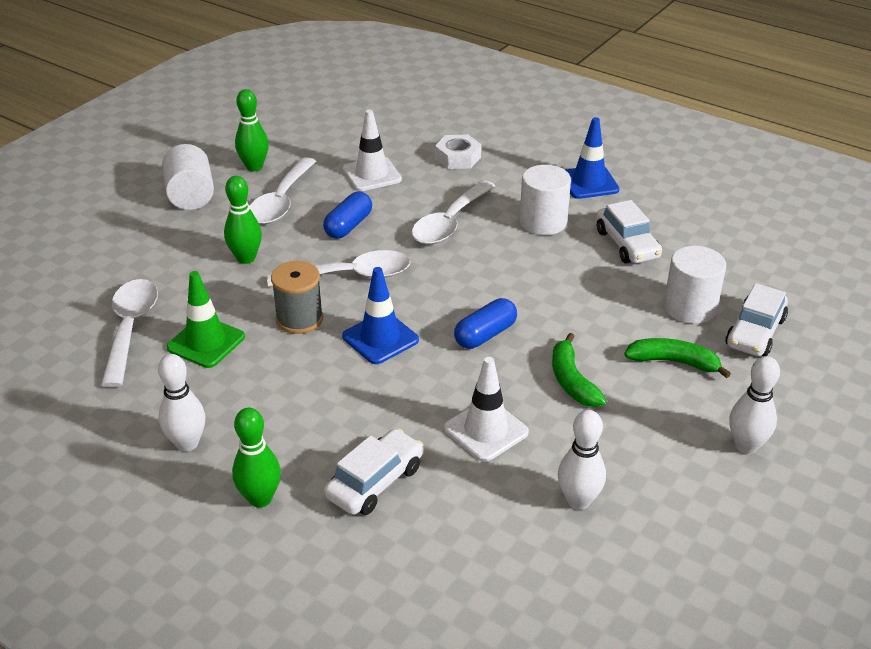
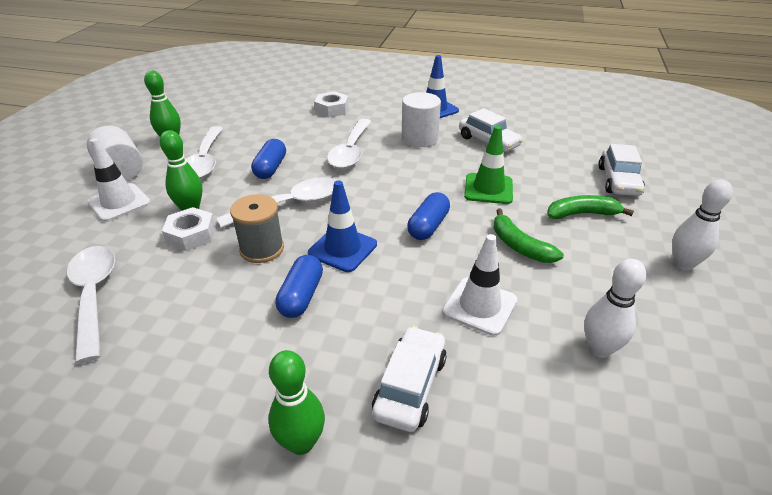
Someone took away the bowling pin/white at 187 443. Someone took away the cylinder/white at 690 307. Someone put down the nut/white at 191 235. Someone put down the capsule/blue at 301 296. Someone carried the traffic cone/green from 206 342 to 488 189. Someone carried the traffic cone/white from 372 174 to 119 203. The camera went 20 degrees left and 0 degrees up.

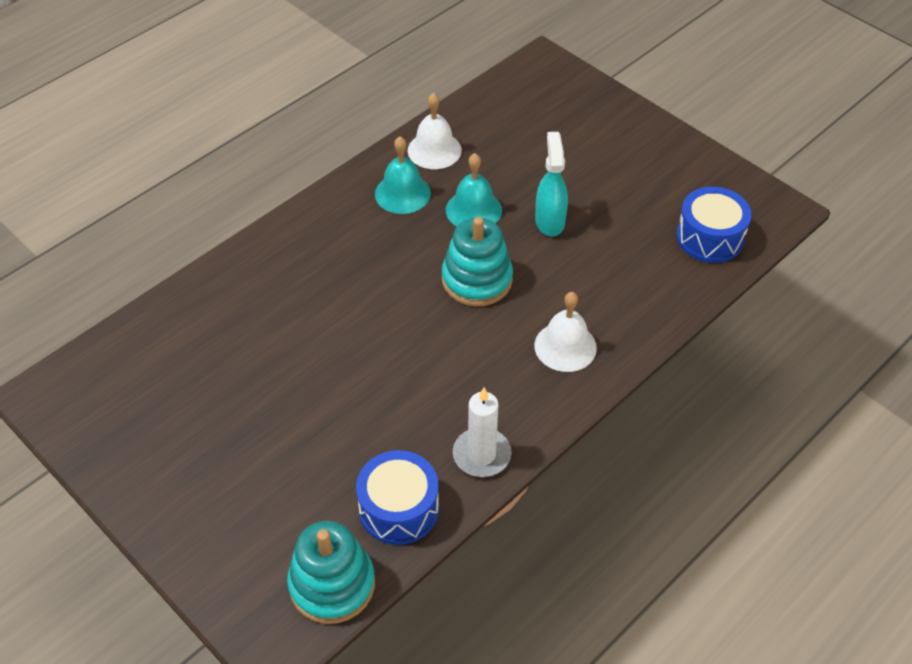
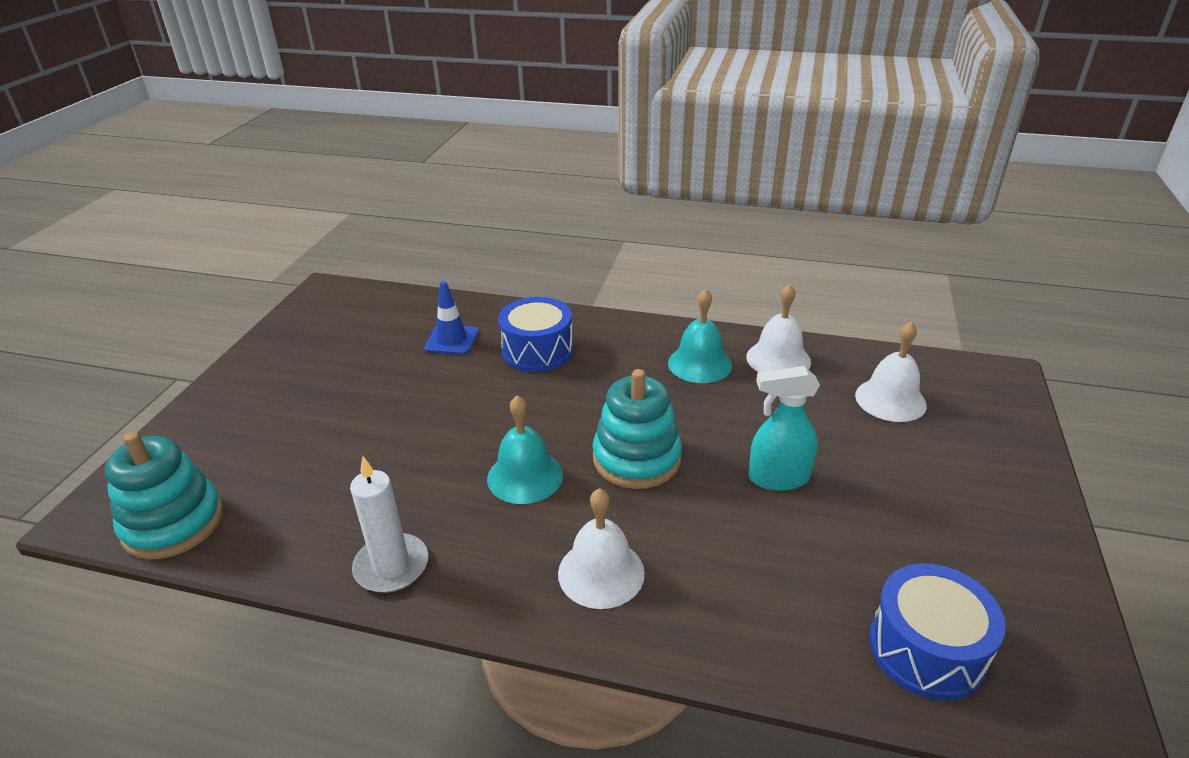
Someone put down the traffic cone/blue at 452 340. Someone put down the bell/white at 890 400. Someone carried the drum/blue from 399 509 to 537 351. Someone carried the bell/turquoise from 473 210 to 525 476. Someone rotated the spray bottle/turquoise at 549 221 by 150 degrees counterclockwise. The camera went 60 degrees right and 15 degrees down.

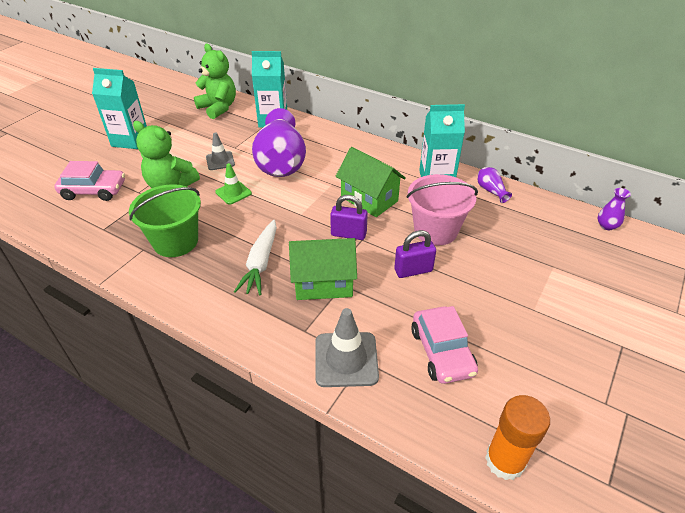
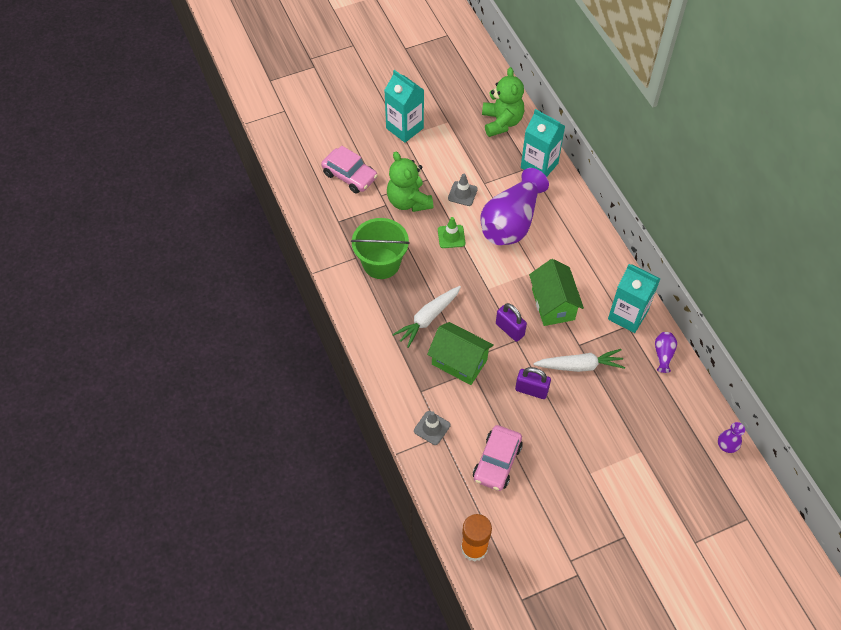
Someone swapped the bucket/pink at 435 230 for the carrot/white at 580 366. Someone scaled the traffic cone/grey at 346 359 by 0.62. The camera went 35 degrees right and 15 degrees up.

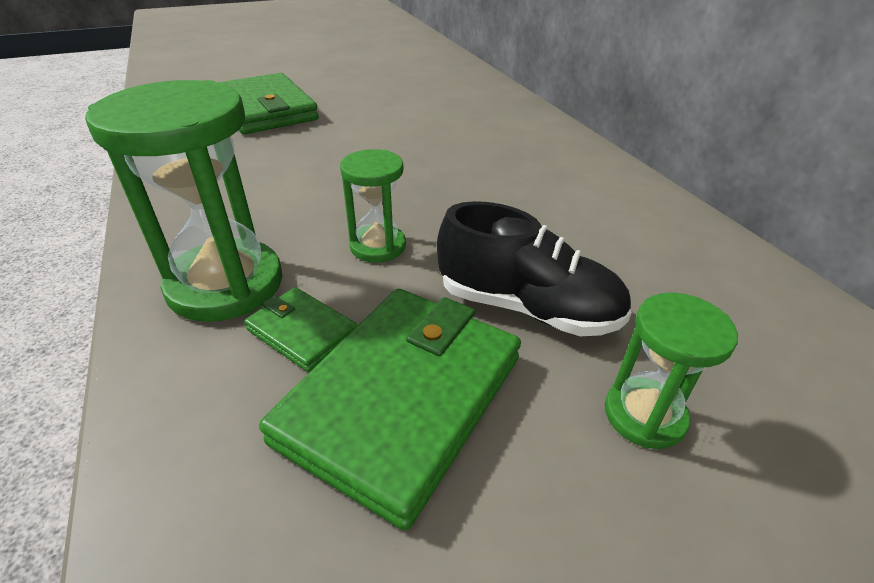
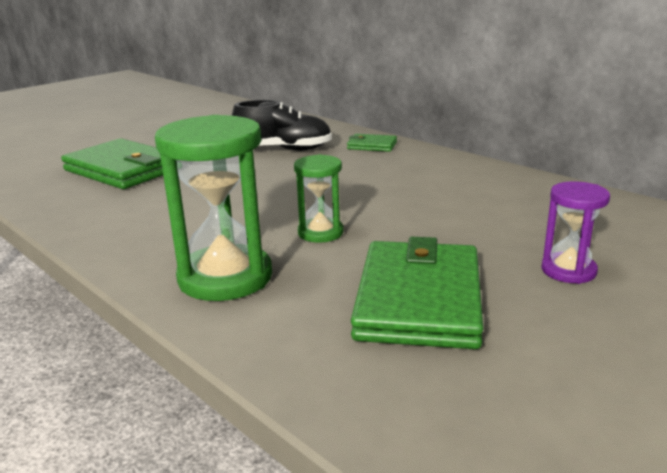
Someone carried the wallet/green from 302 332 to 372 145. Someone carried the shoe/black from 527 308 to 284 149. Someone repainted the hourglass/green at 644 415, which became the hourglass/purple at 568 271. The camera went 20 degrees left and 15 degrees down.

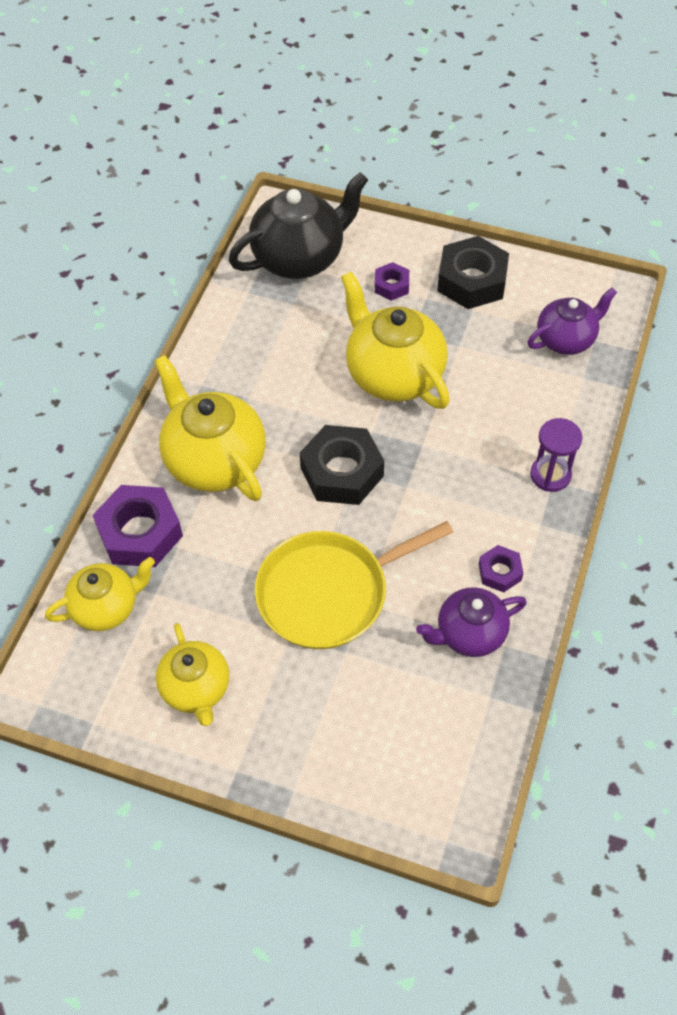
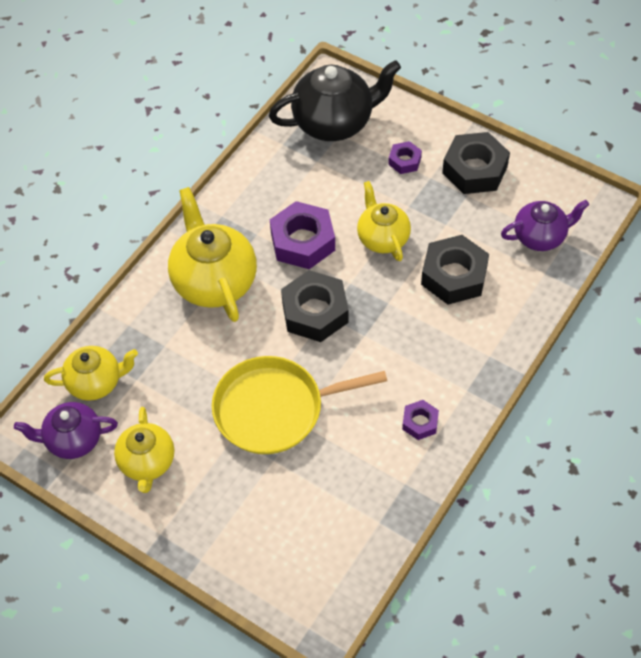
Someone took away the hourglass/purple at 550 475. Someone put down the nut/black at 454 275. Someone carried the nut/purple from 140 533 to 302 241. Someone carried the teapot/purple from 469 634 to 73 440. Someone scaled the teapot/yellow at 393 374 by 0.62. The camera went 15 degrees right and 0 degrees up.

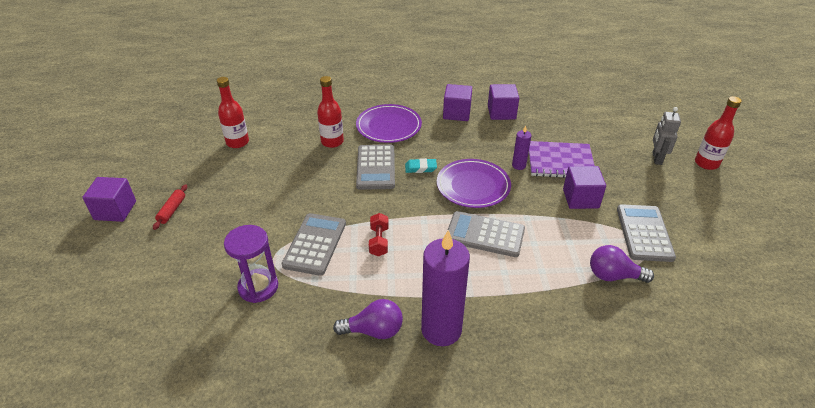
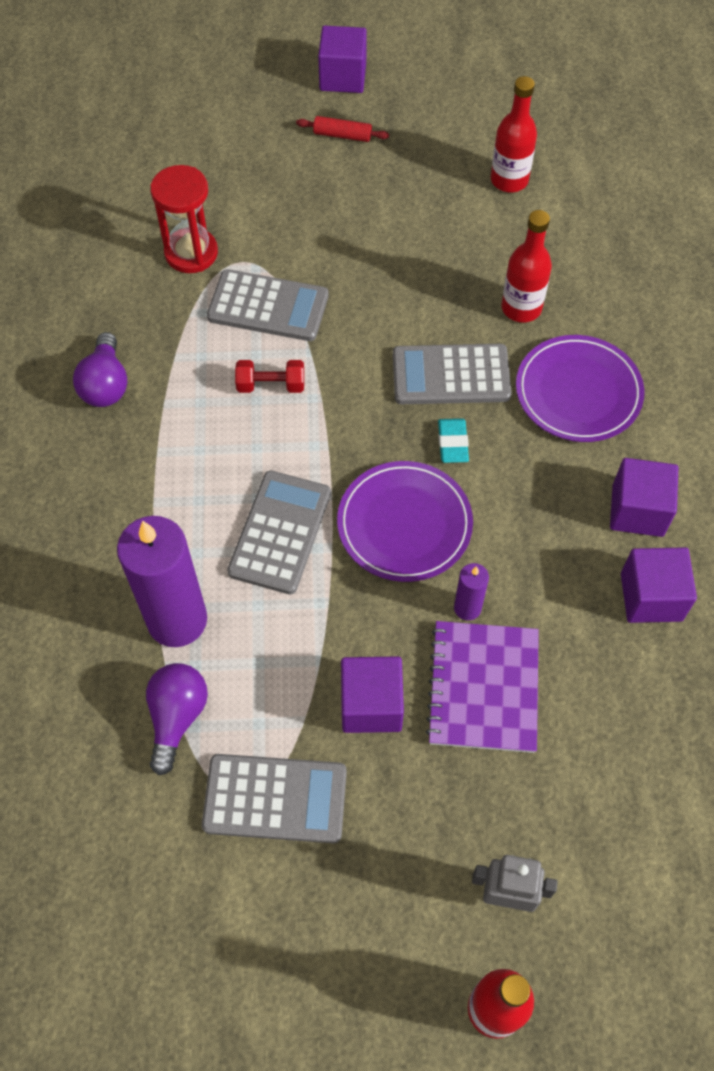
Someone carried the candle/purple from 441 330 to 177 620. Someone repainted the hourglass/purple at 258 287, which became the hourglass/red at 191 253. The camera went 90 degrees right and 20 degrees up.

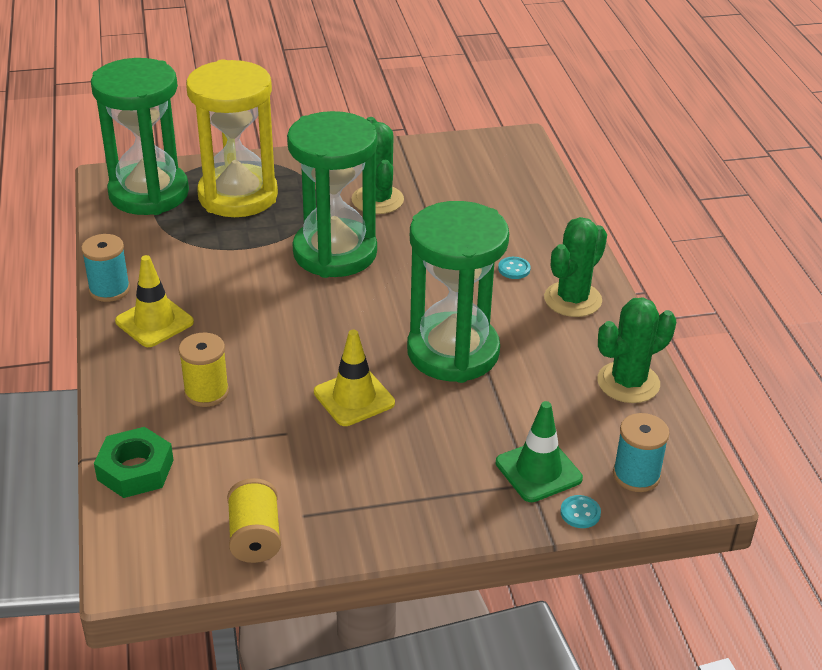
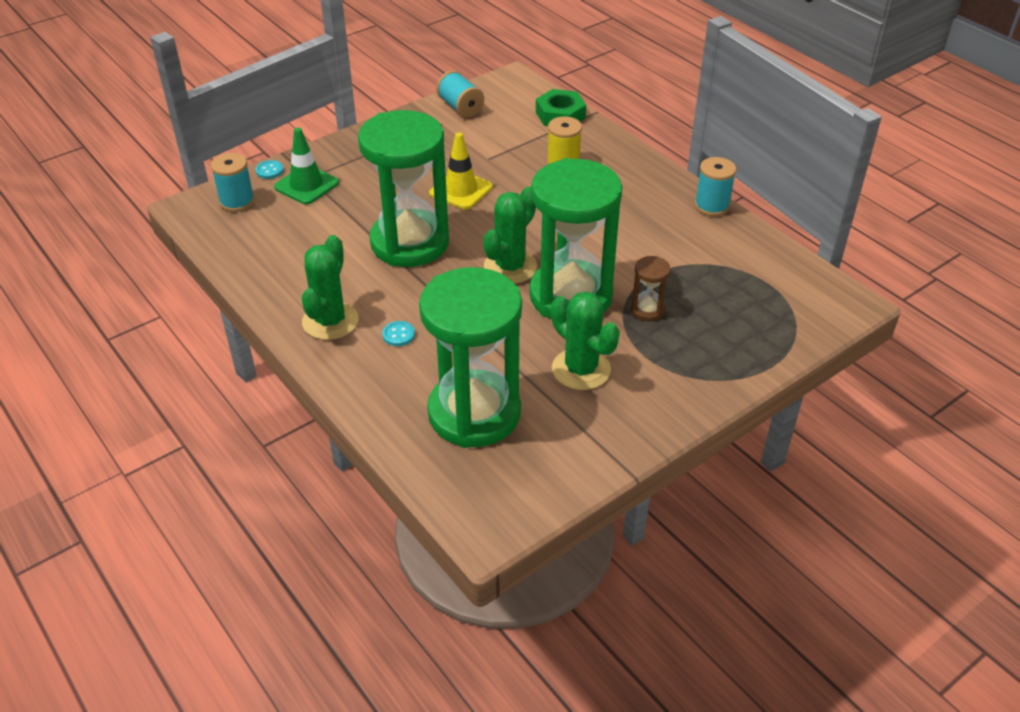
Someone took away the traffic cone/yellow at 154 322. Someone took away the hourglass/yellow at 238 196. Someone put down the hourglass/brown at 647 310. Someone carried the hourglass/green from 149 193 to 474 413. Someone carried the cactus/green from 628 383 to 510 267. Someone repainted the spool/yellow at 255 537, which became the spool/turquoise at 460 107. The camera went 155 degrees right and 5 degrees up.

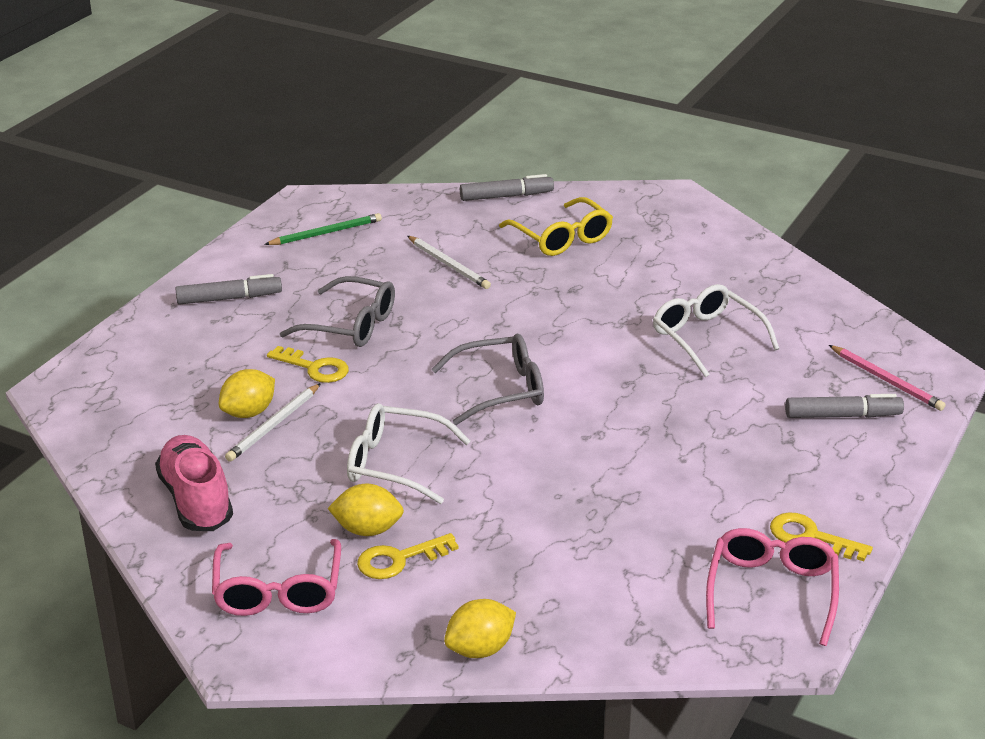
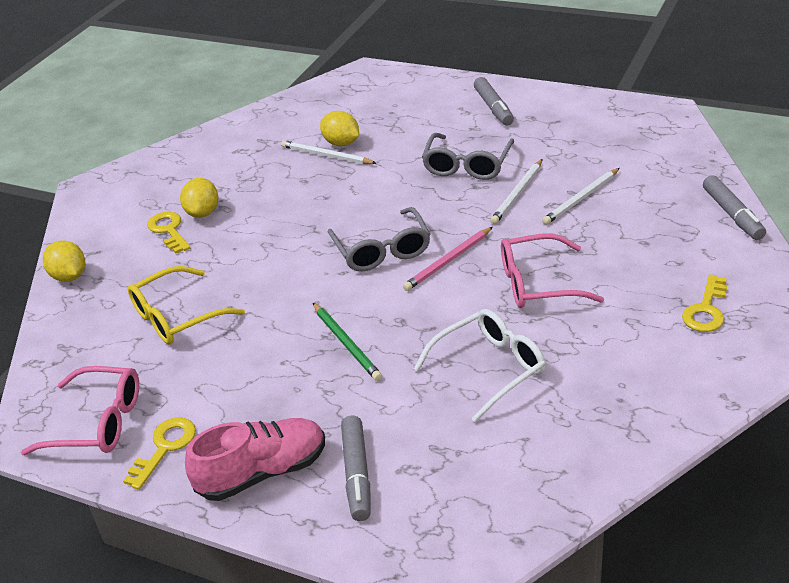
Someone took away the glasses/white at 395 464. Someone put down the pencil/white at 518 193. Someone carried the shoe/pink from 196 500 to 262 472. Someone carried the glasses/pink from 278 591 to 537 283. Someone carried the pencil/green from 325 233 to 346 343. Someone carried the key/yellow from 314 368 to 706 310. Someone carried the glasses/yellow from 561 238 to 176 317. Someone carried the pencil/pink from 886 380 to 448 261. The camera went 90 degrees right and 5 degrees up.

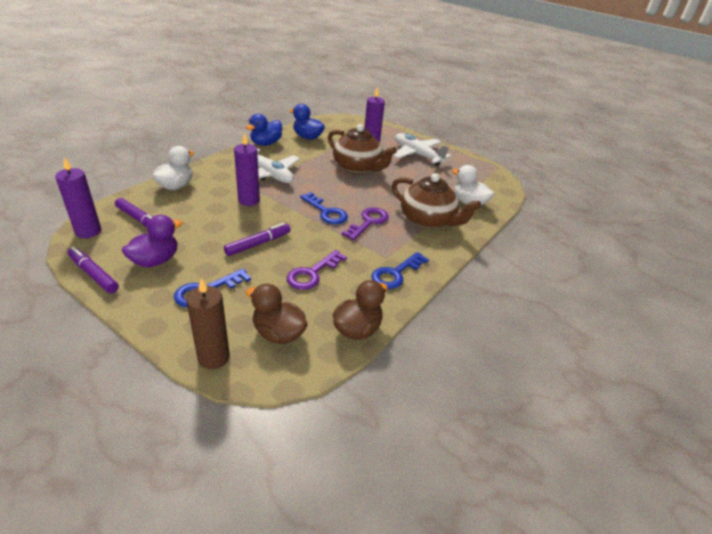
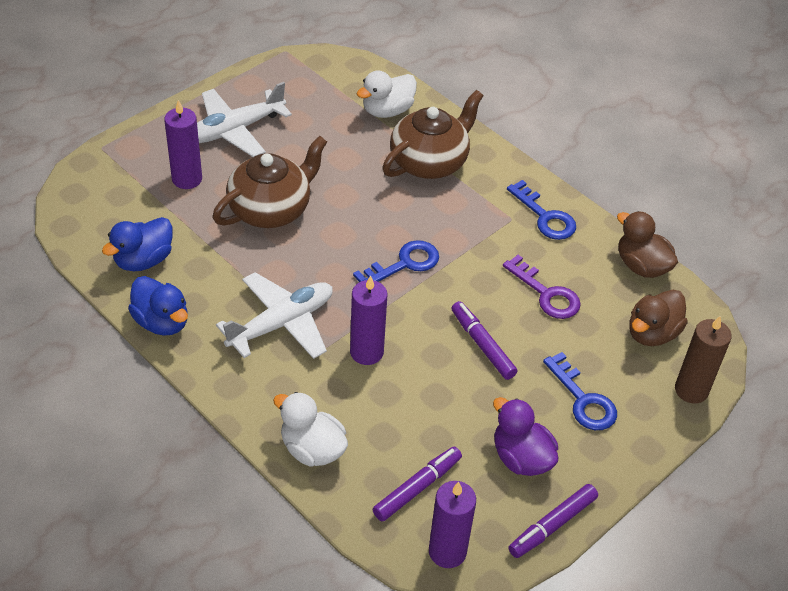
Someone took away the key/purple at 368 222. The camera went 80 degrees left and 10 degrees up.

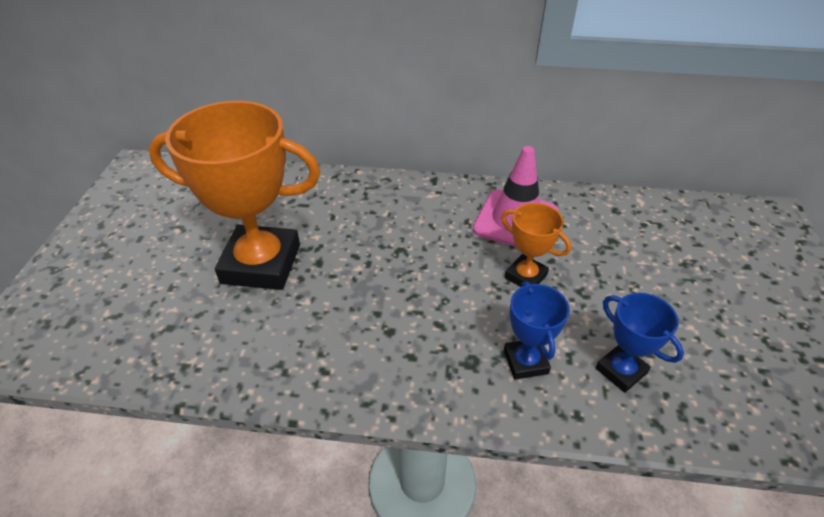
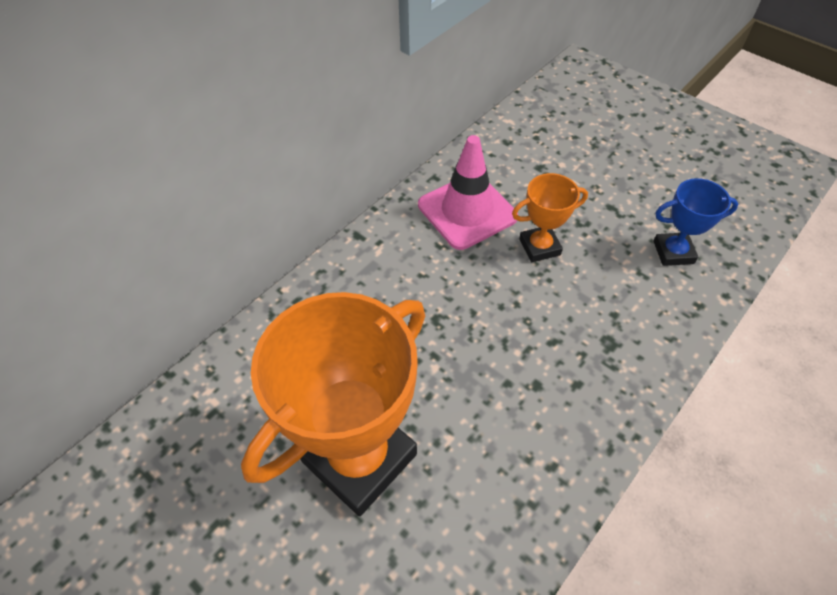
Someone took away the trophy/blue at 525 362. The camera went 55 degrees left and 10 degrees up.

